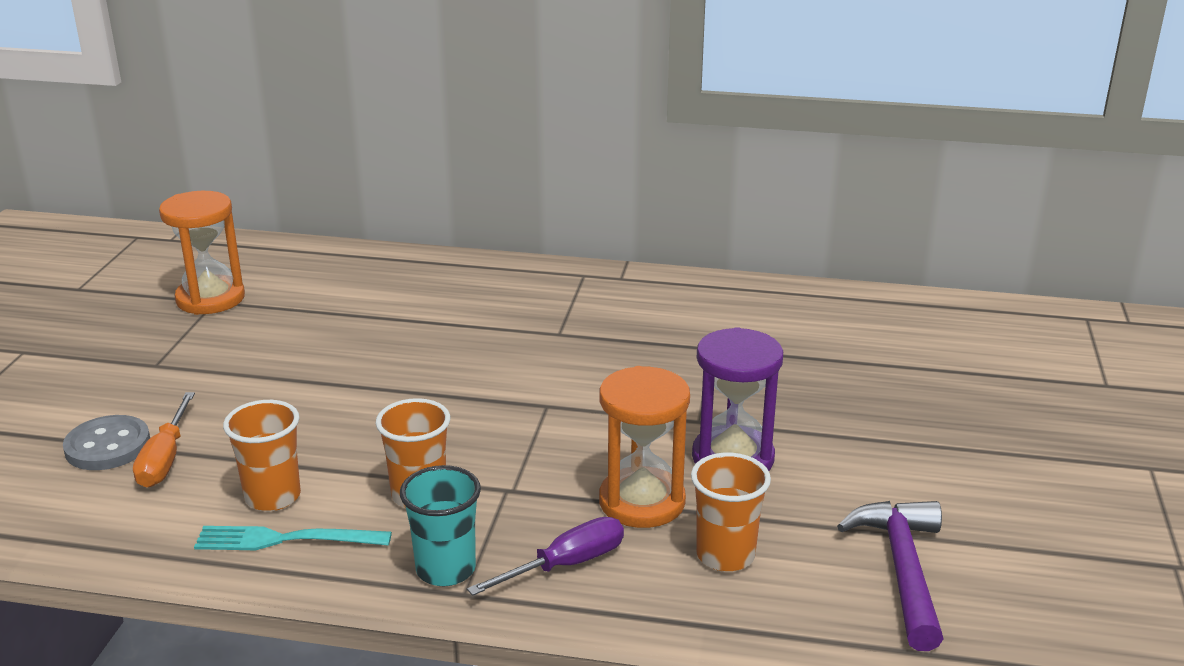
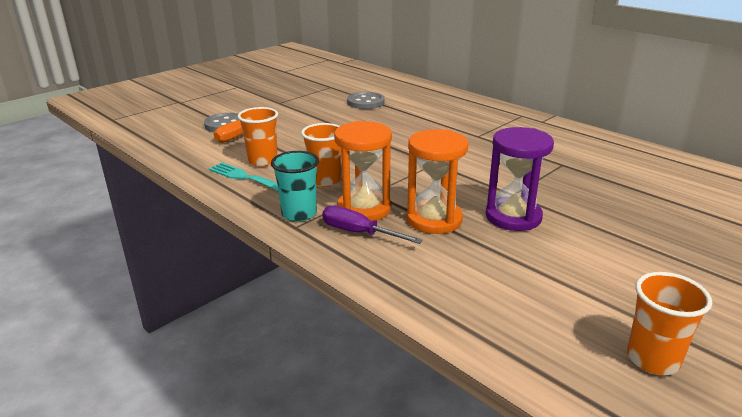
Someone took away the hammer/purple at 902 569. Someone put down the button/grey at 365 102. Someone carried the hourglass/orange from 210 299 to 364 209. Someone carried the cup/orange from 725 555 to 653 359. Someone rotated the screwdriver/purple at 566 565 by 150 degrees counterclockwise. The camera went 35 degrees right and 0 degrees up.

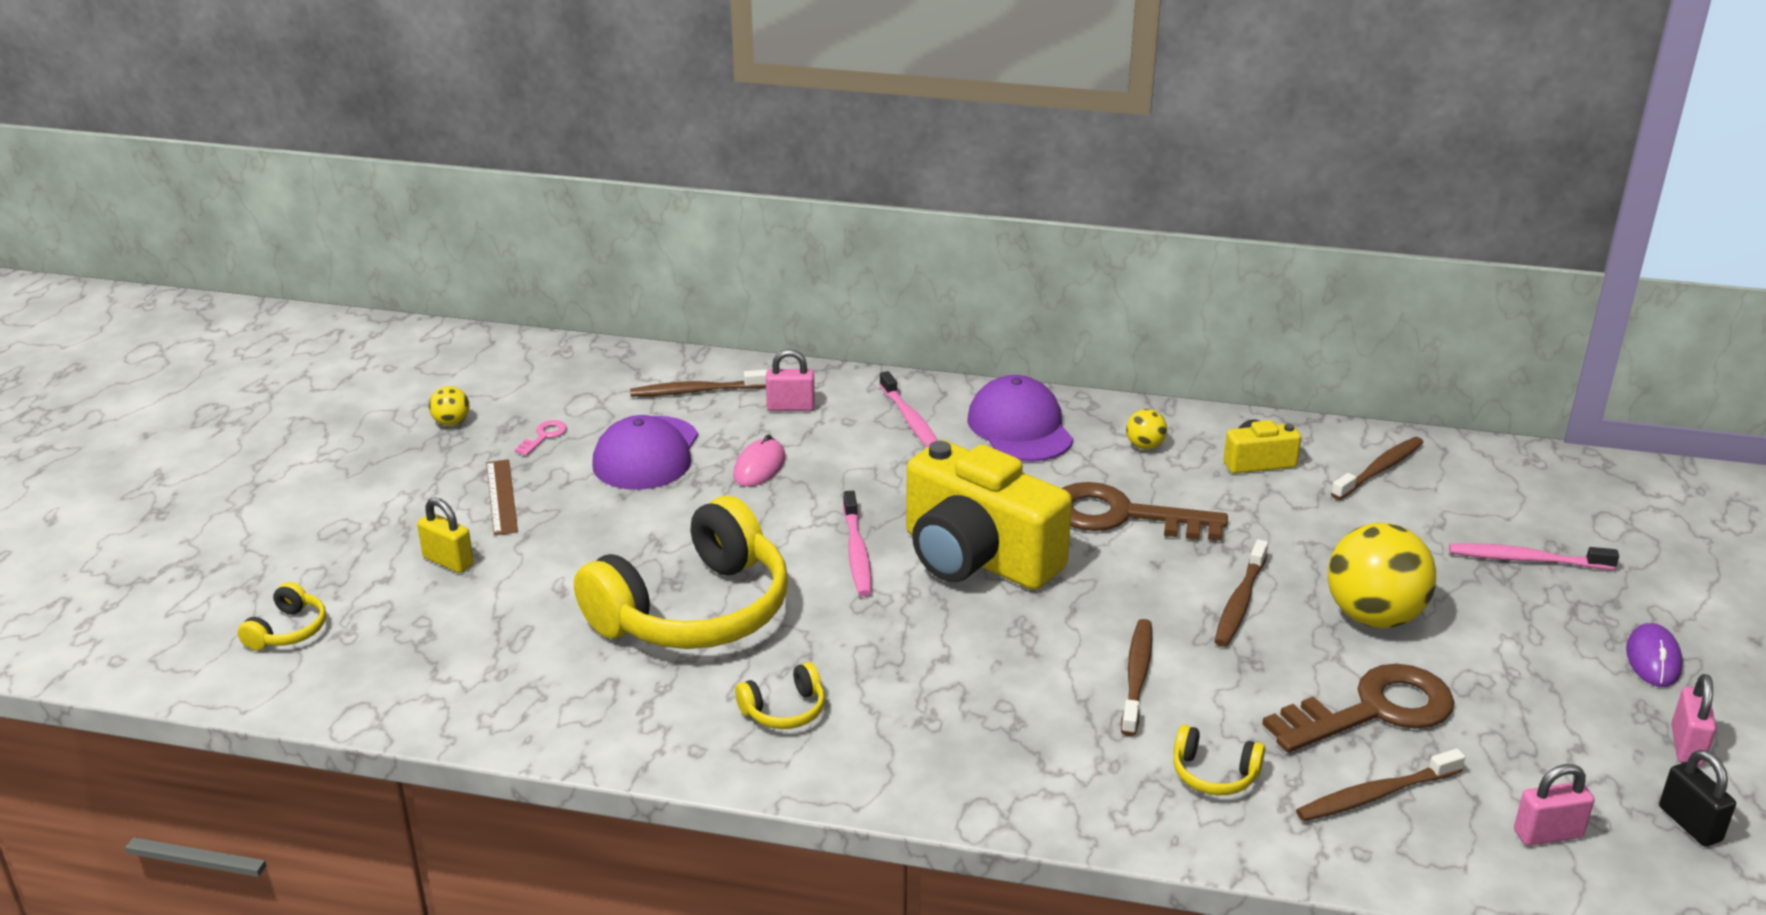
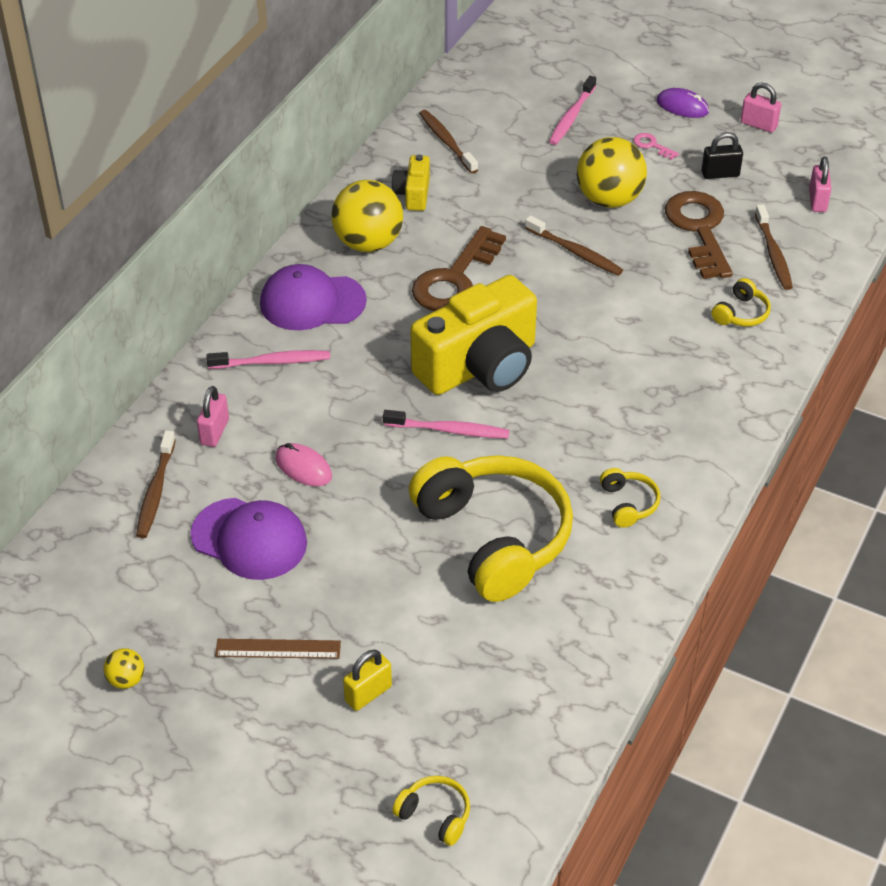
Someone took away the toothbrush/brown at 1137 676. Someone carried the key/pink from 544 436 to 652 145. Someone carried the padlock/black from 1689 824 to 720 174. Someone scaled the ball/yellow at 1145 446 by 2.22. The camera went 75 degrees left and 15 degrees up.

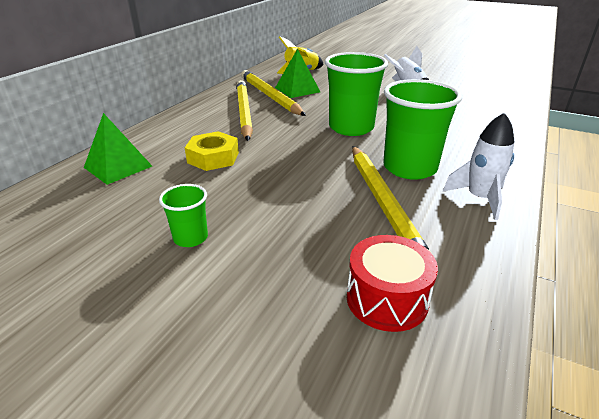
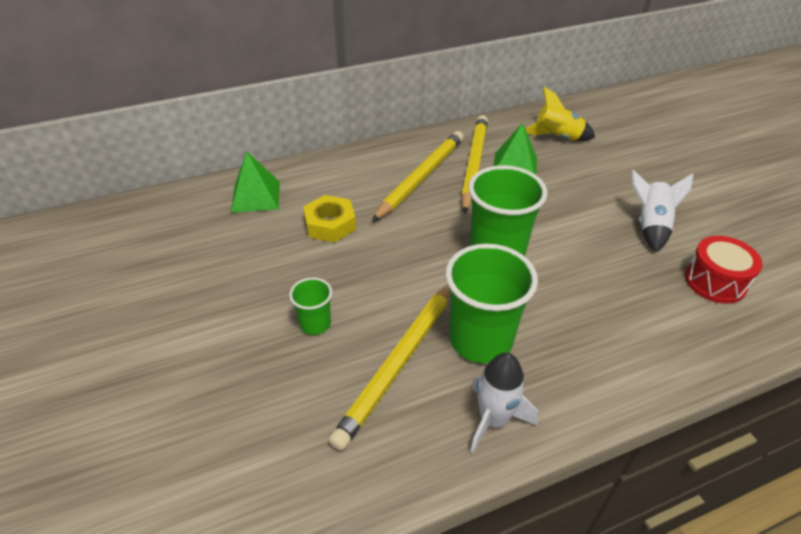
Someone carried the cup/green from 190 238 to 315 323. Someone carried the drum/red from 387 299 to 715 281. The camera went 40 degrees right and 10 degrees up.

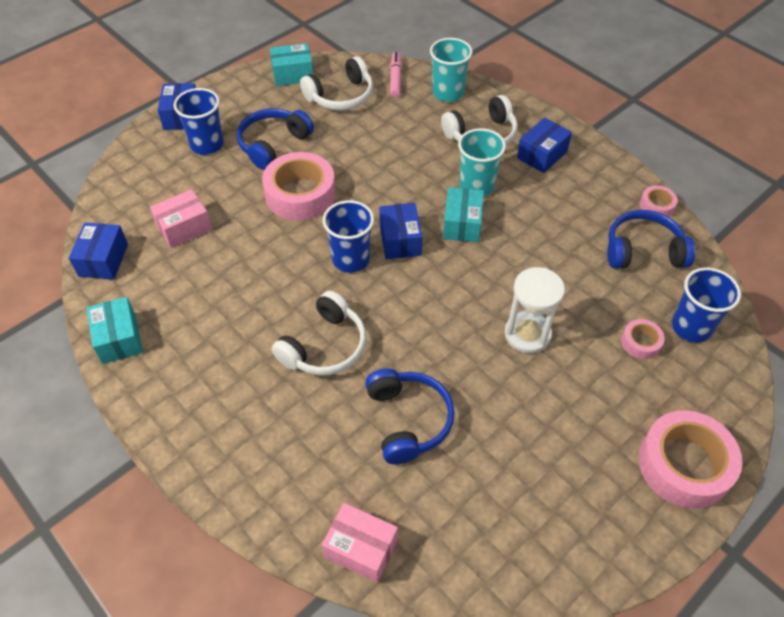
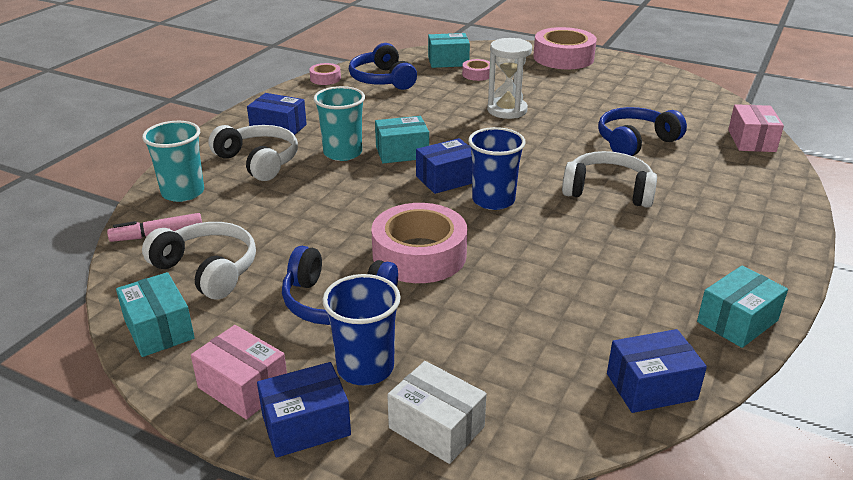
Someone put down the box/white at 436 427. Someone carried the box/pink from 184 228 to 243 387. Someone swapped the cup/blue at 691 327 for the box/turquoise at 448 61. The camera went 110 degrees left and 20 degrees down.

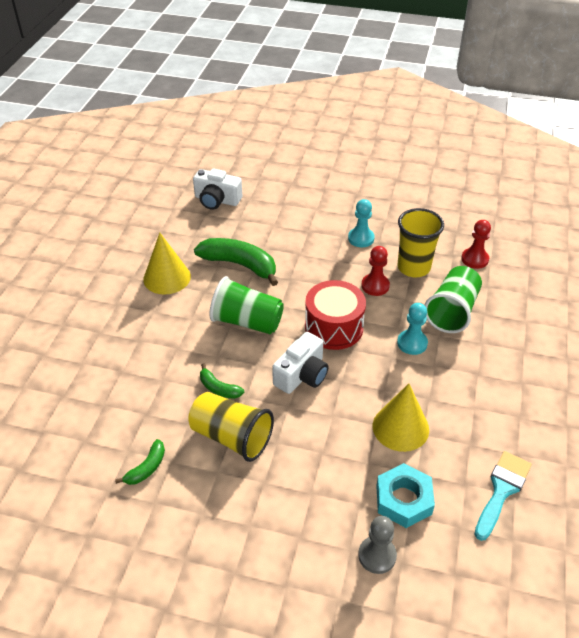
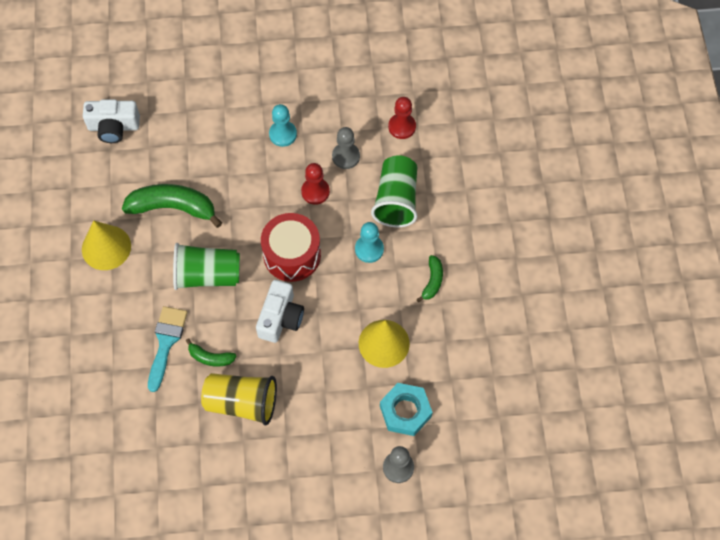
Someone carried the banana/green from 147 468 to 432 281. Someone carried the brush/turquoise from 502 490 to 166 342. Someone swapped the cup/yellow at 413 267 for the pawn/grey at 346 156. The camera went 20 degrees left and 20 degrees up.

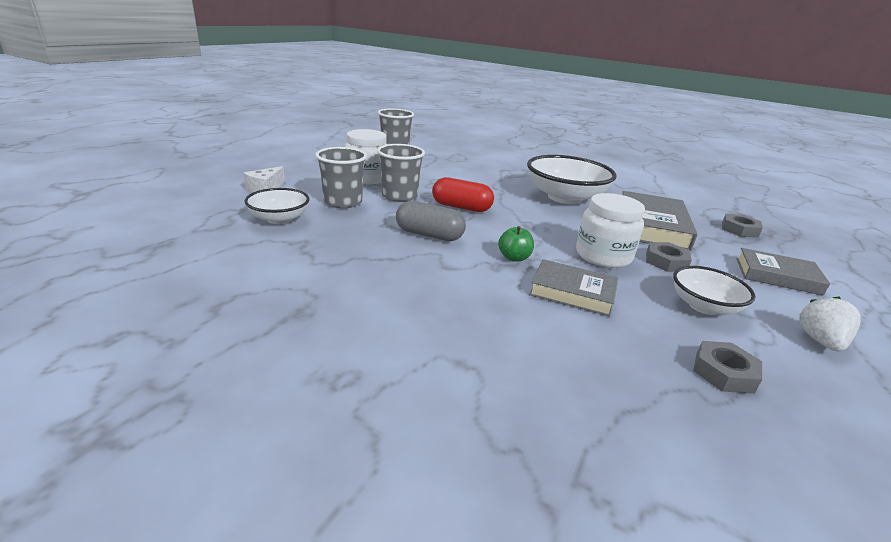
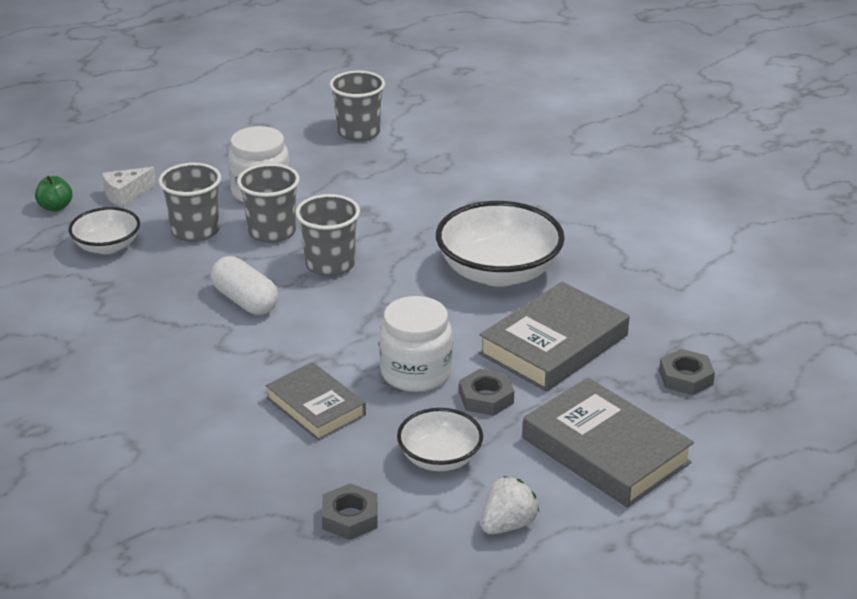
Someone carried the apple/green from 514 258 to 55 207. Someone swapped the capsule/red at 461 207 for the cup/grey at 330 265. Someone repainted the capsule/grey at 429 235, which became the capsule/white at 245 301. Someone scaled the book/grey at 777 276 by 1.56. The camera went 30 degrees right and 5 degrees up.

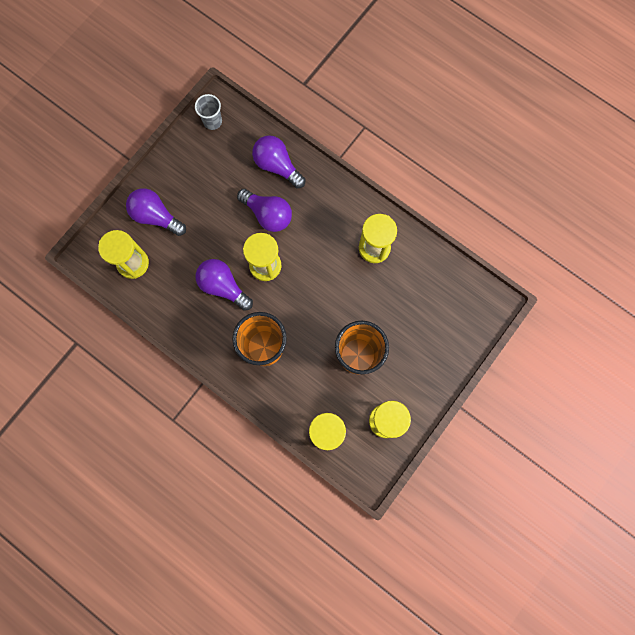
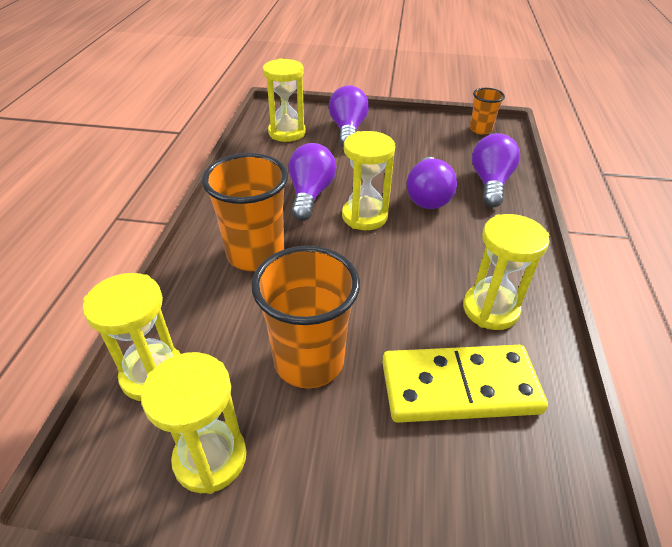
Someone put down the domino/yellow at 459 387. Someone repainted the cup/grey at 212 121, which became the cup/orange at 480 129. The camera went 60 degrees right and 35 degrees down.

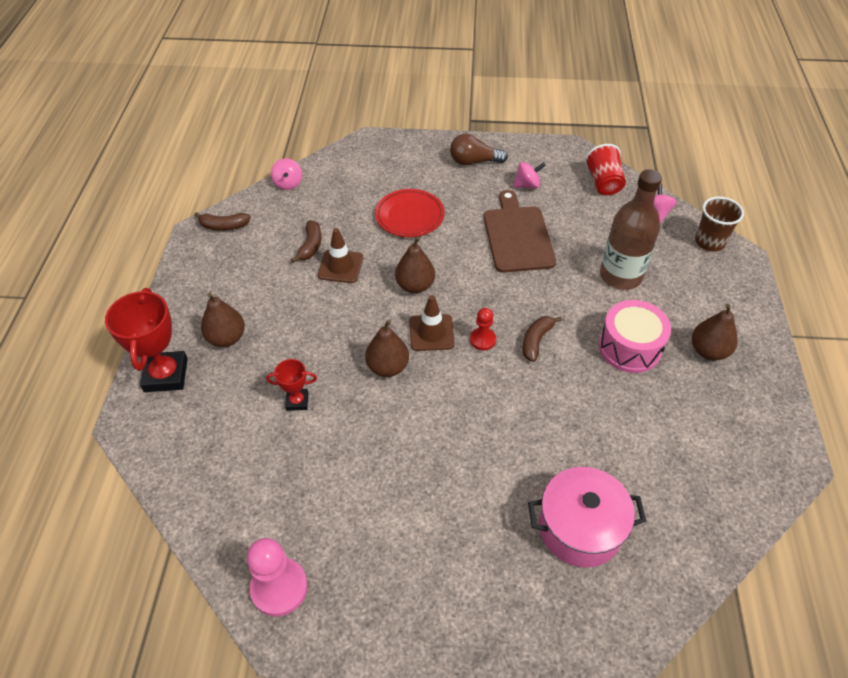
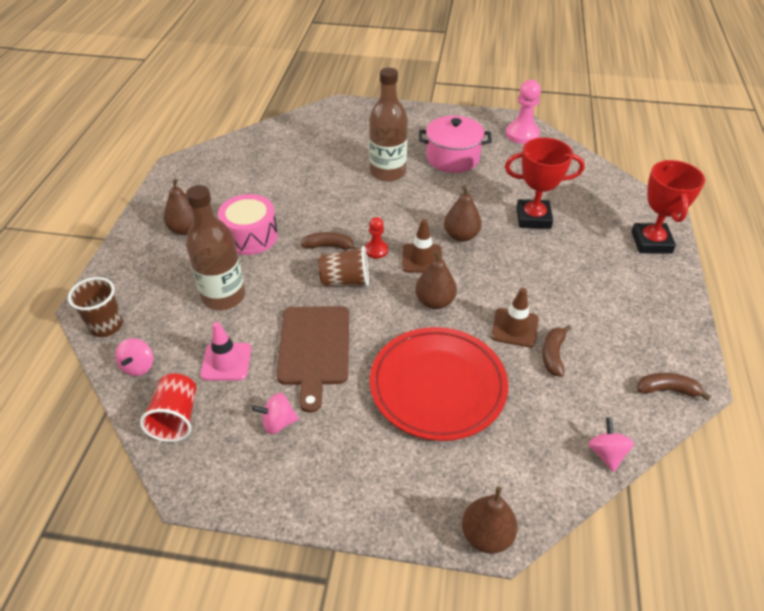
Someone took away the light bulb/brown at 474 161. Someone put down the traffic cone/pink at 226 362. Someone put down the cup/brown at 345 280. Someone put down the bottle/brown at 388 172. Someone carried the pear/brown from 226 338 to 486 535. Someone carried the pot/pink from 580 528 to 452 158. Someone rotated the banana/brown at 536 341 by 120 degrees counterclockwise. Someone scaled the trophy/red at 297 401 by 1.90. Someone scaled the plate/red at 409 216 by 1.59. The camera went 175 degrees left and 5 degrees down.

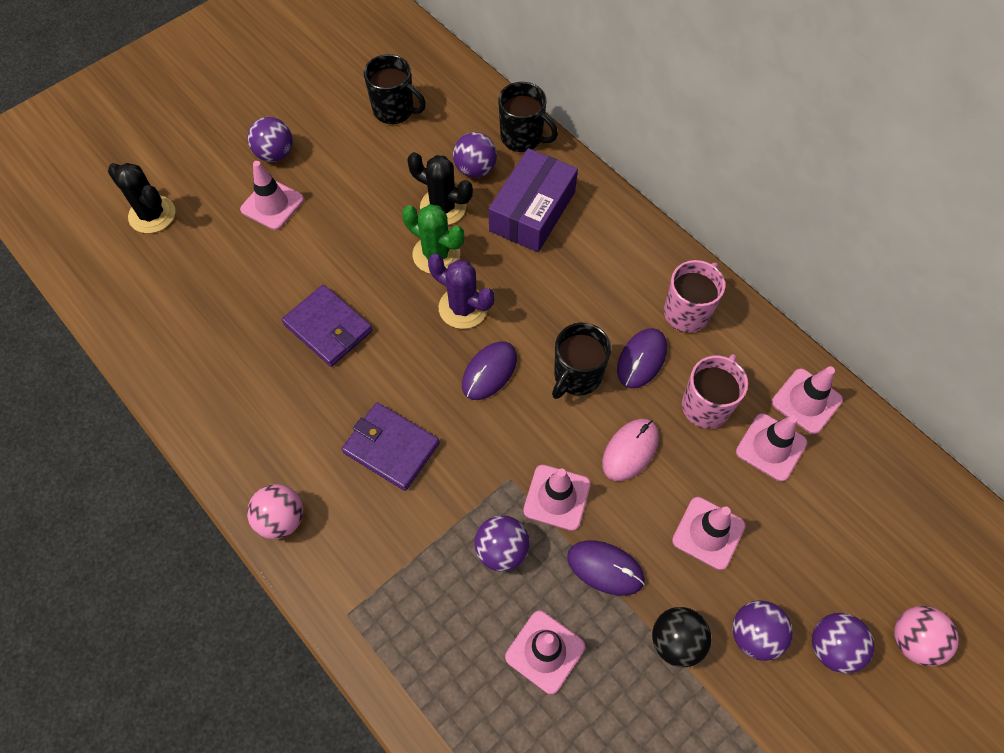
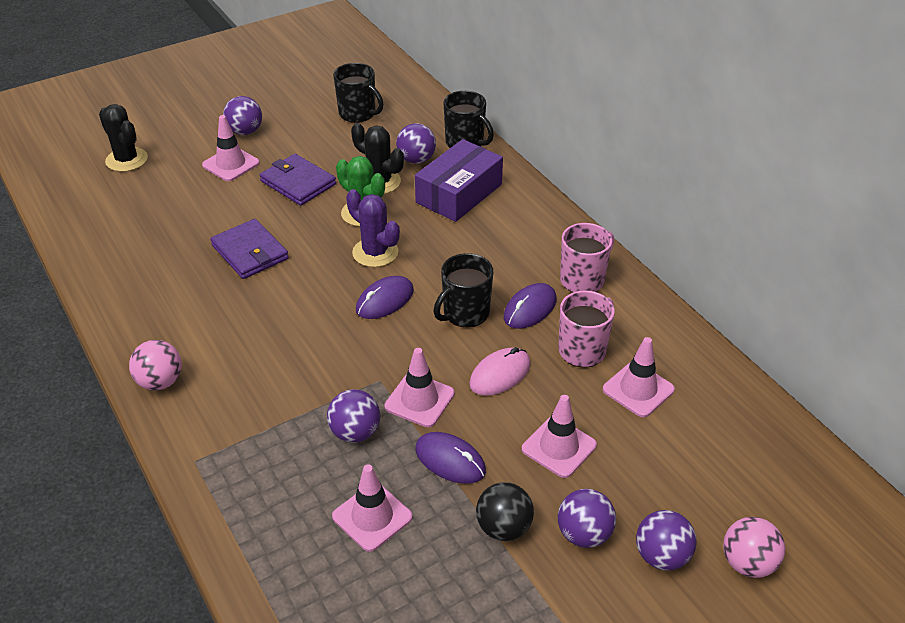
Someone took away the traffic cone/pink at 806 401. Someone carried the wallet/purple from 391 447 to 298 183. The camera went 10 degrees right and 20 degrees down.

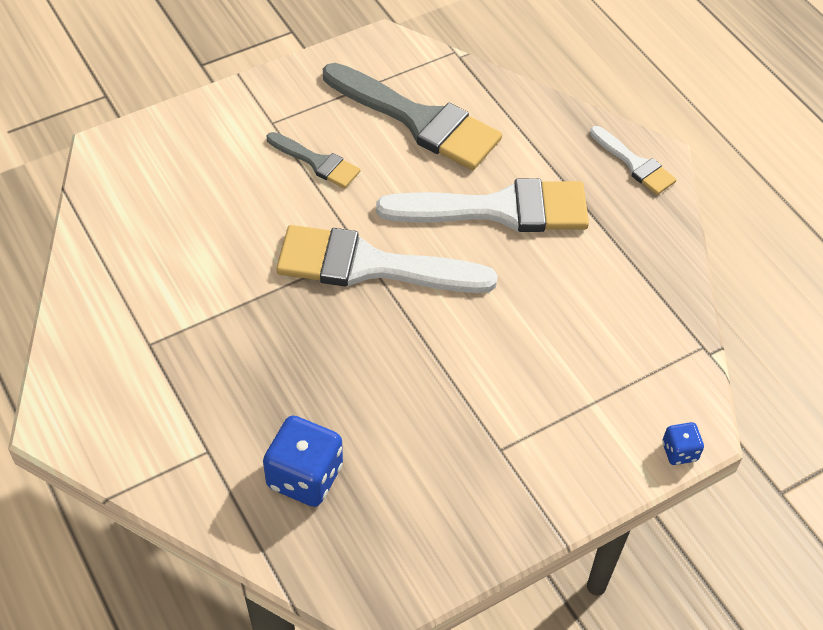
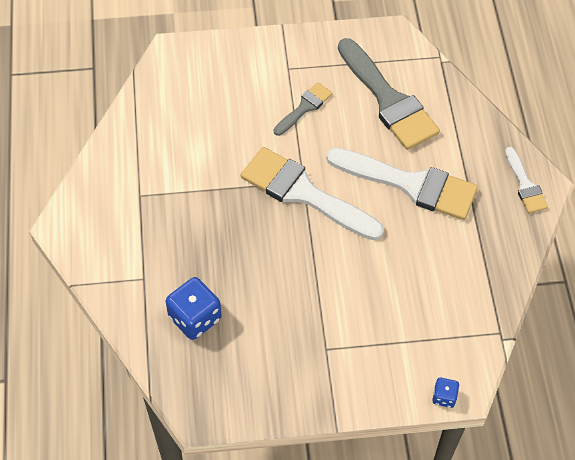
Someone rotated the brush/grey at 317 162 by 105 degrees counterclockwise. The camera went 25 degrees right and 5 degrees up.

